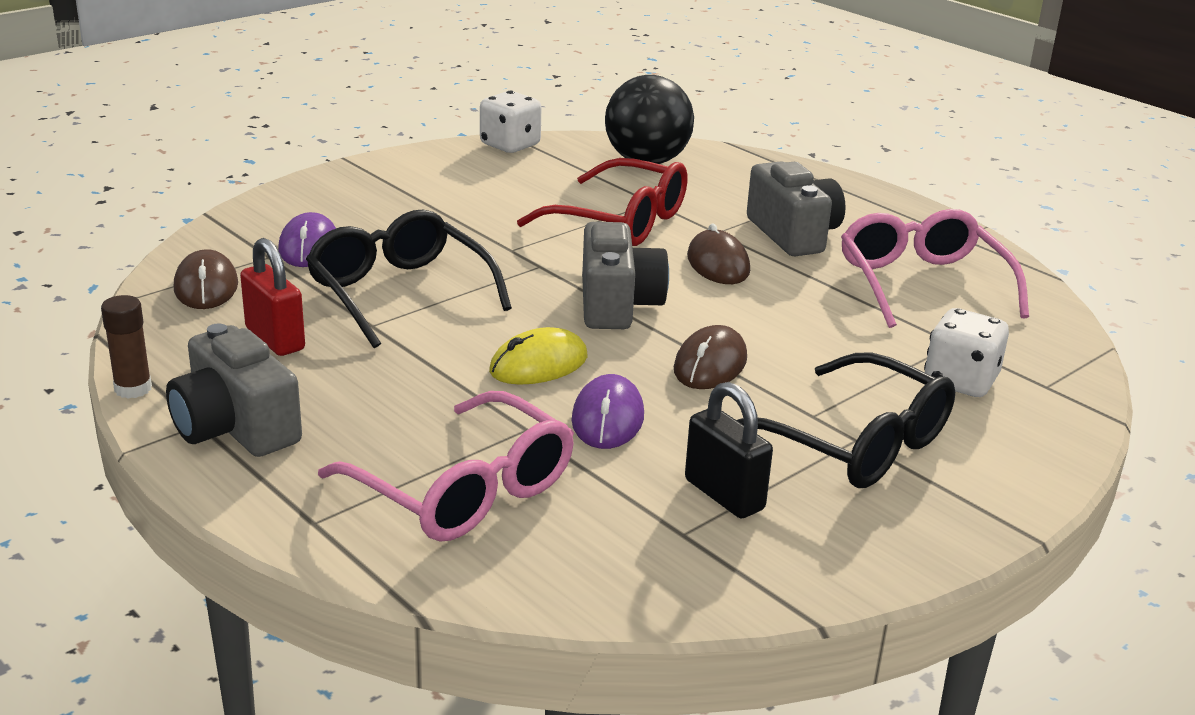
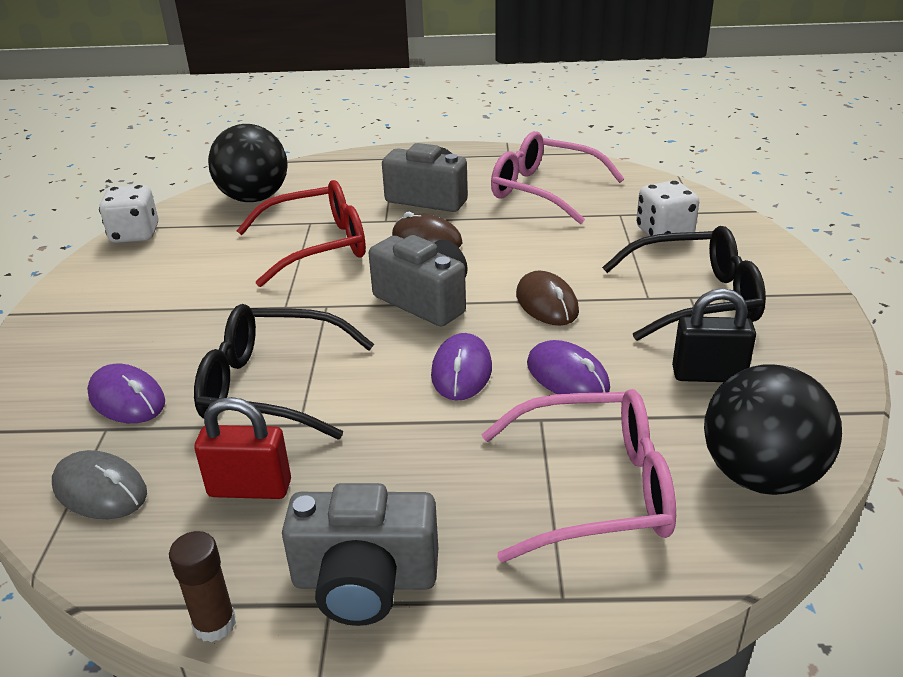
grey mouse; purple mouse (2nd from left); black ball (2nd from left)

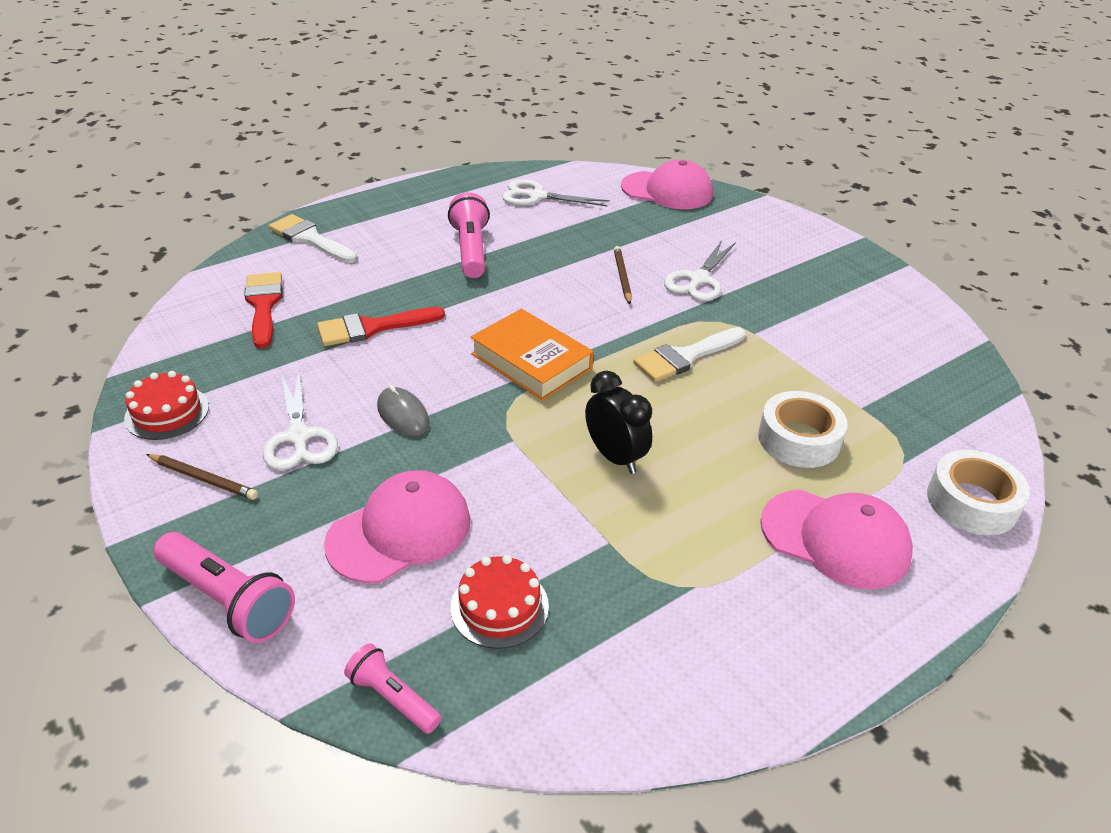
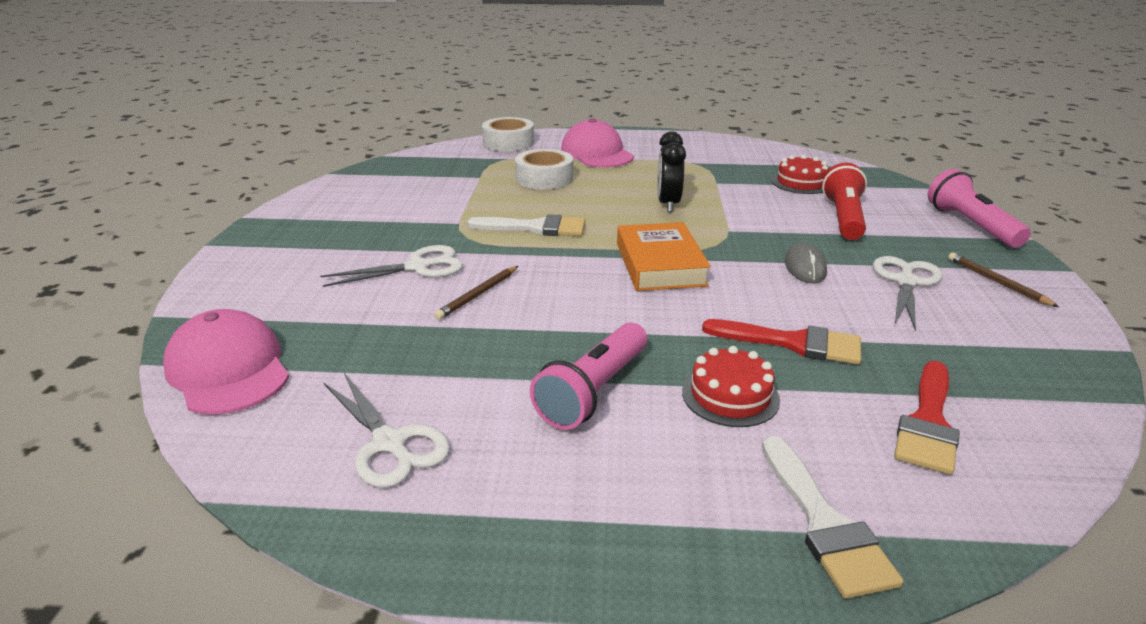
red cake (1st from left); red flashlight; pink flashlight (2nd from left in the first image)

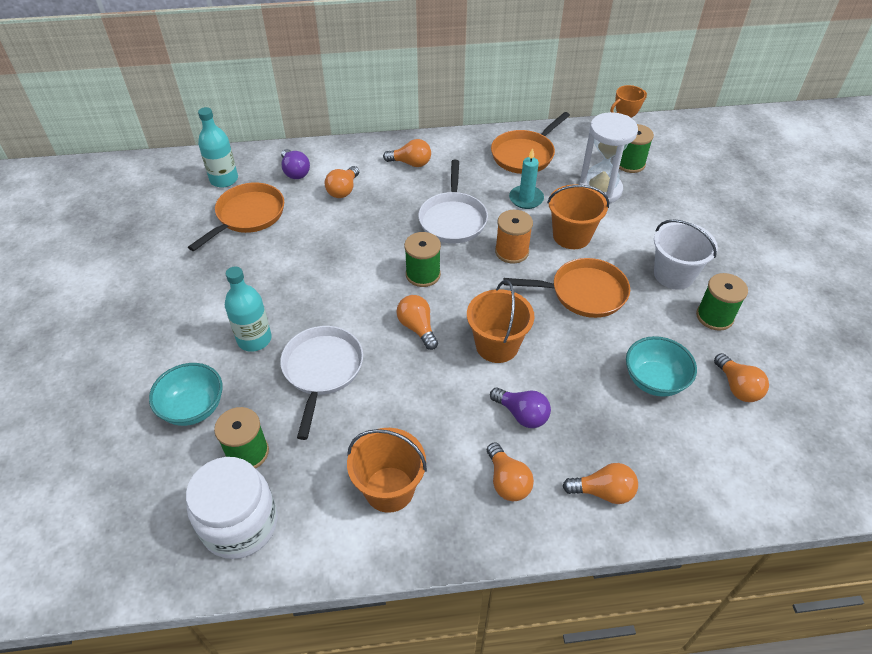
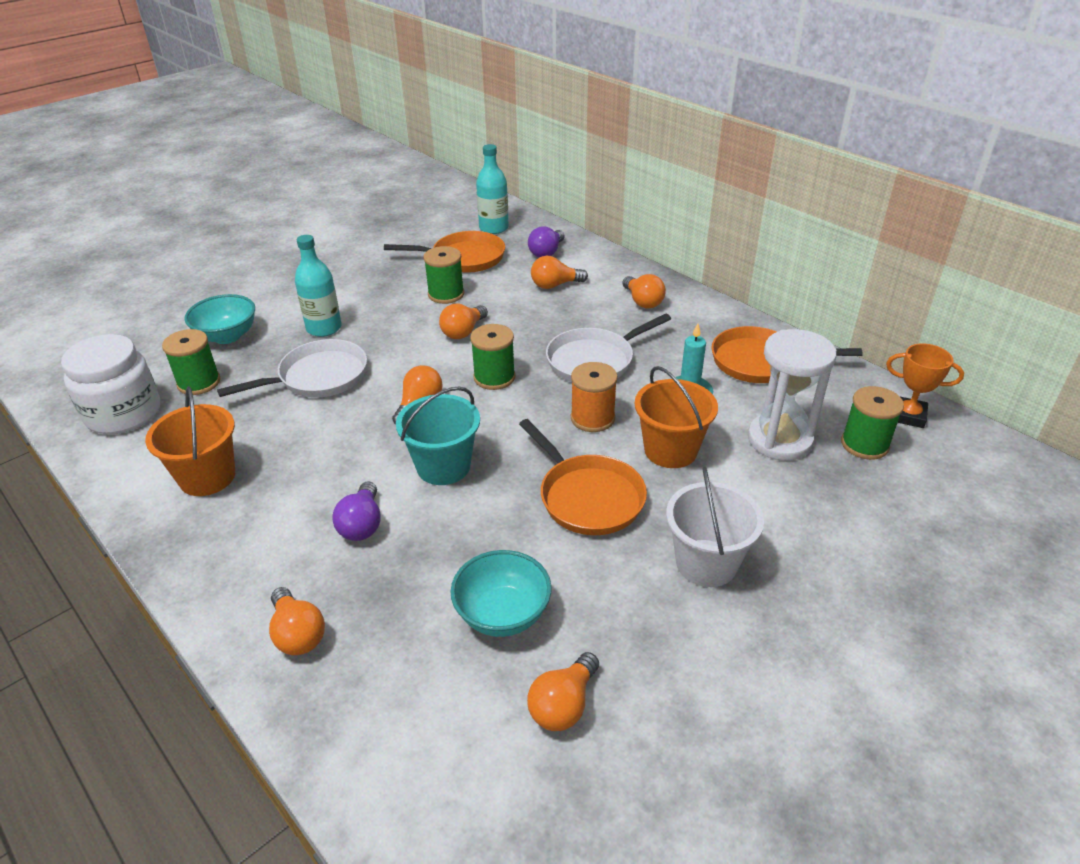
green spool (2nd from left); turquoise bucket; orange light bulb (3rd from left)

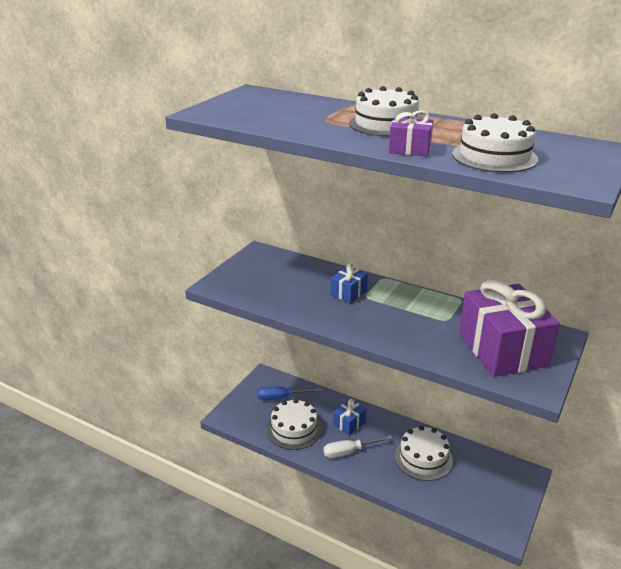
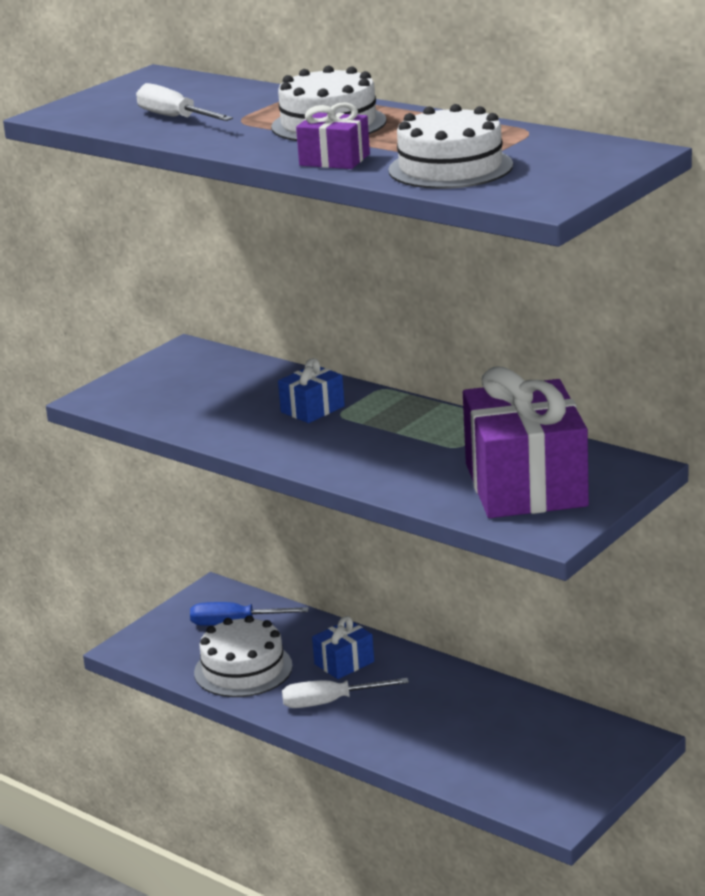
white cake (3rd from left in the first image); white screwdriver (1st from left)

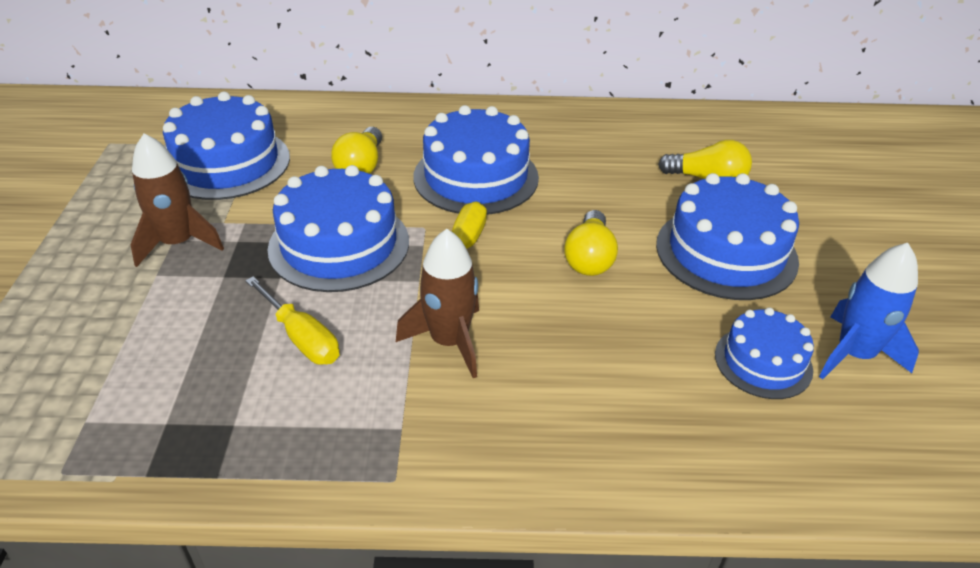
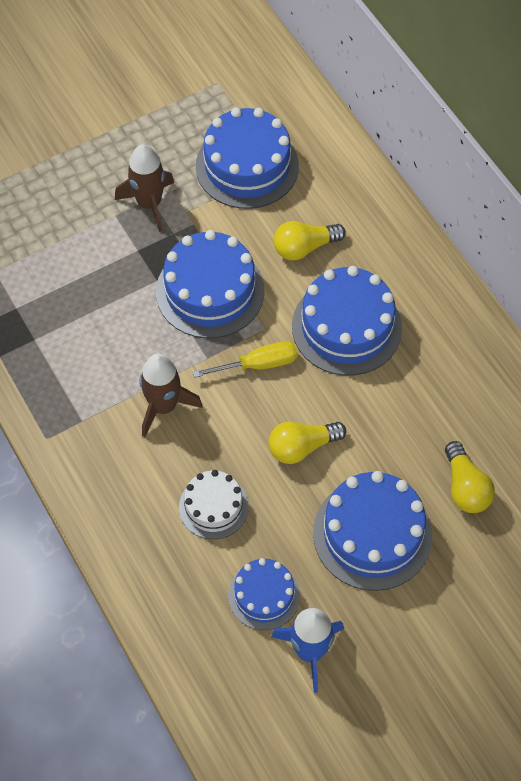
yellow screwdriver (1st from left in the first image); white cake

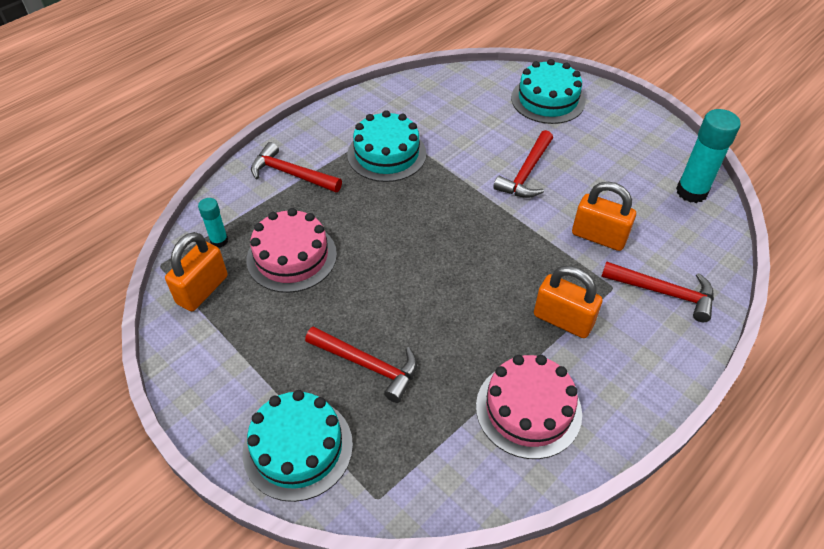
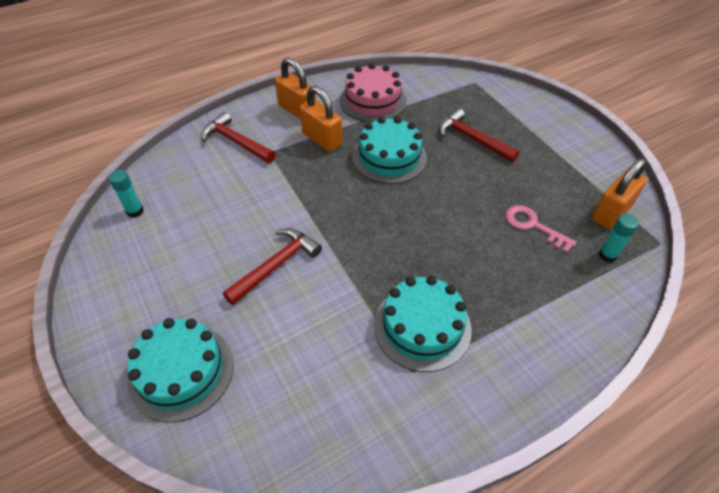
turquoise glue stick (1st from left); red hammer (1st from left in the first image); orange padlock (1st from left); pink key; turquoise cake (2nd from left)

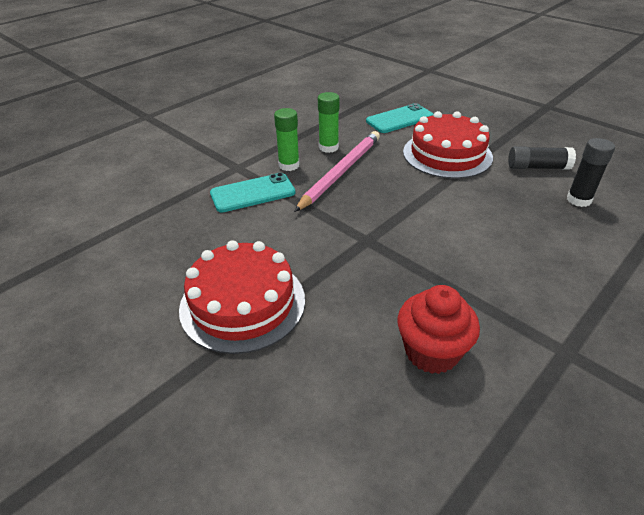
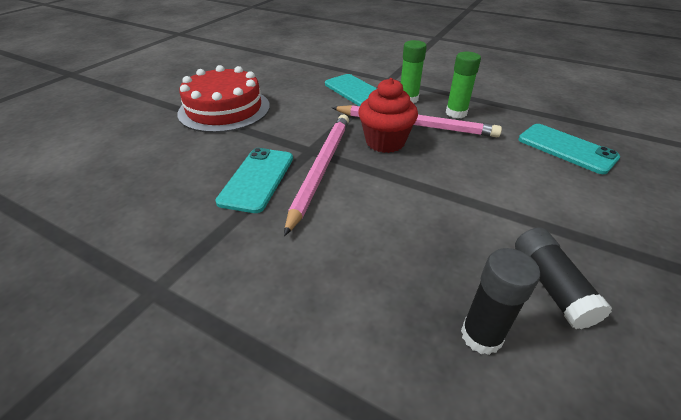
red cake (2nd from left in the first image); red cupcake; pink pencil (1st from left); turquoise phone (1st from left)

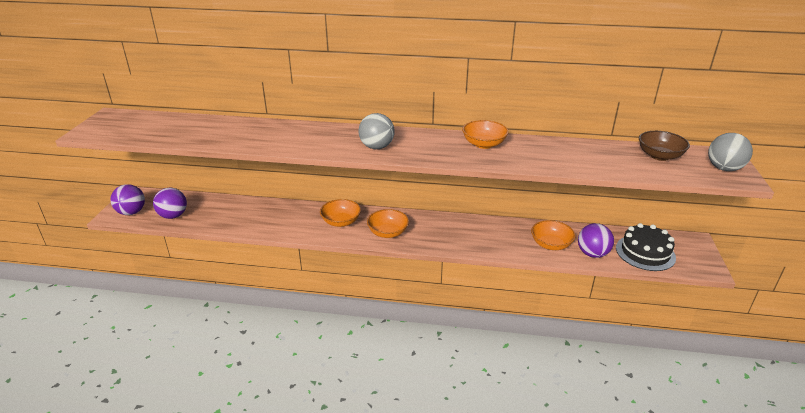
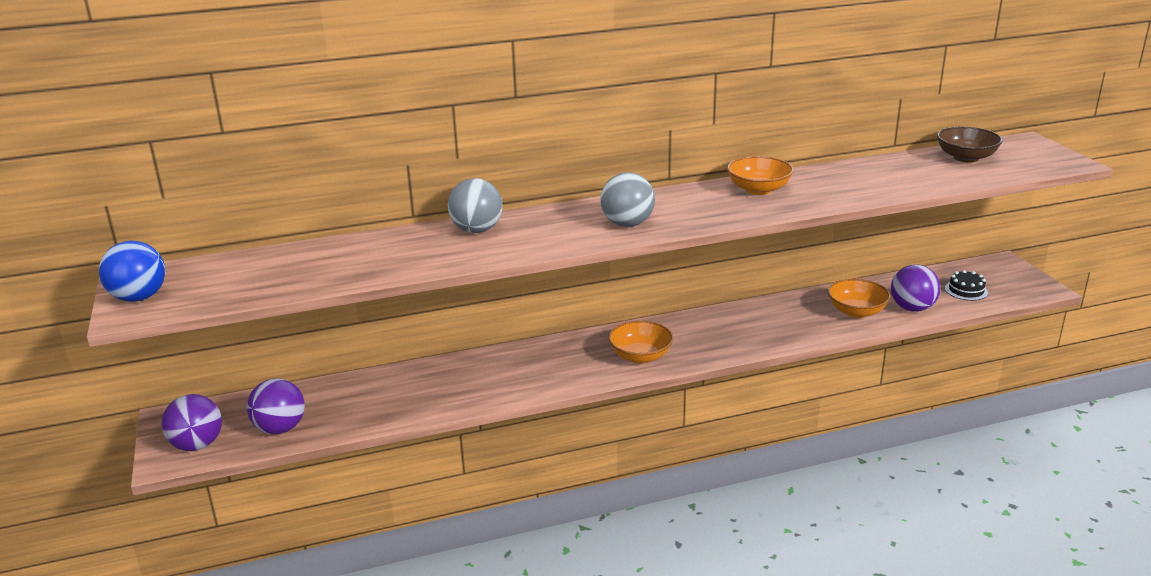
grey ball (1st from left); orange bowl (1st from left in the first image); black cake; blue ball

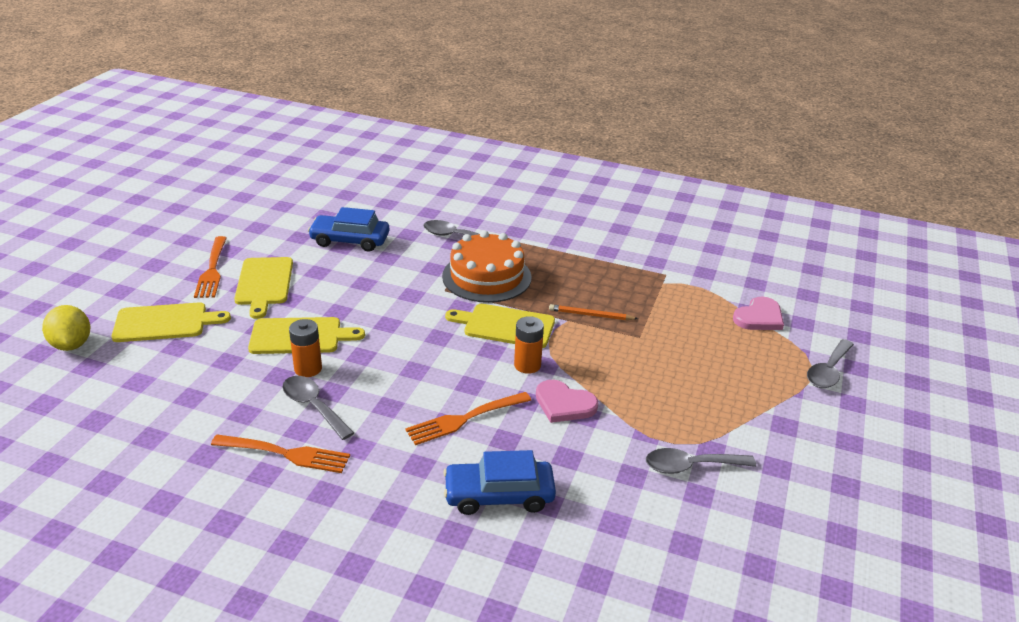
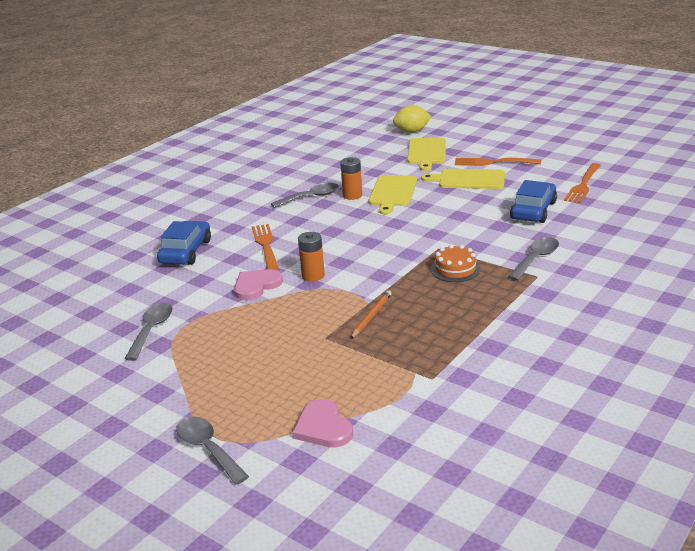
orange cake; yellow cutting board (4th from left in the first image); orange fork (3rd from left)

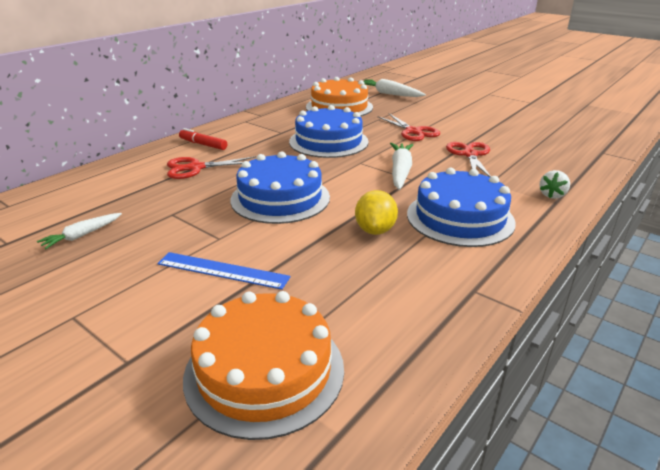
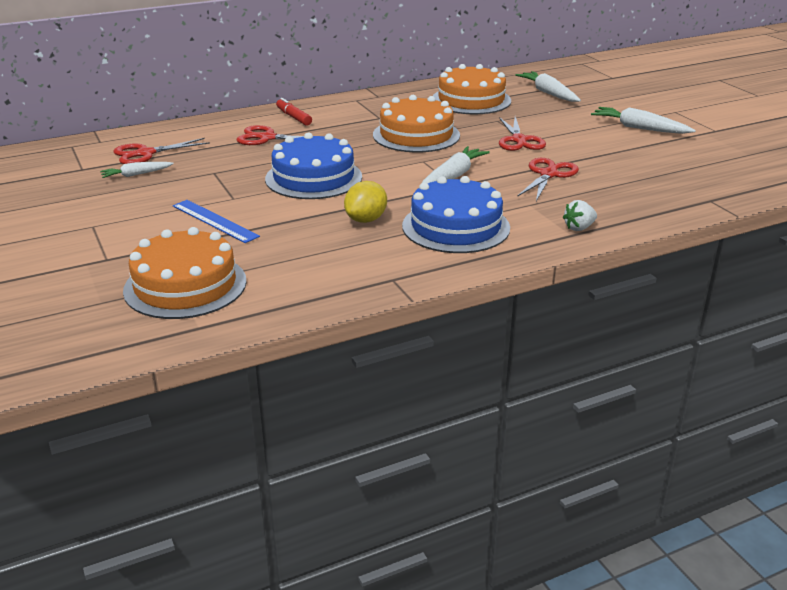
orange cake (2nd from left); white carrot (4th from left); red scissors (1st from left)

